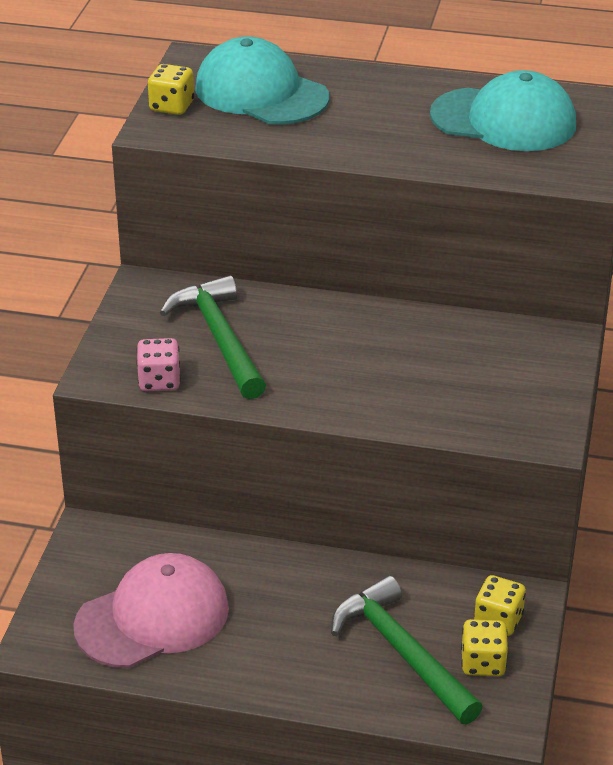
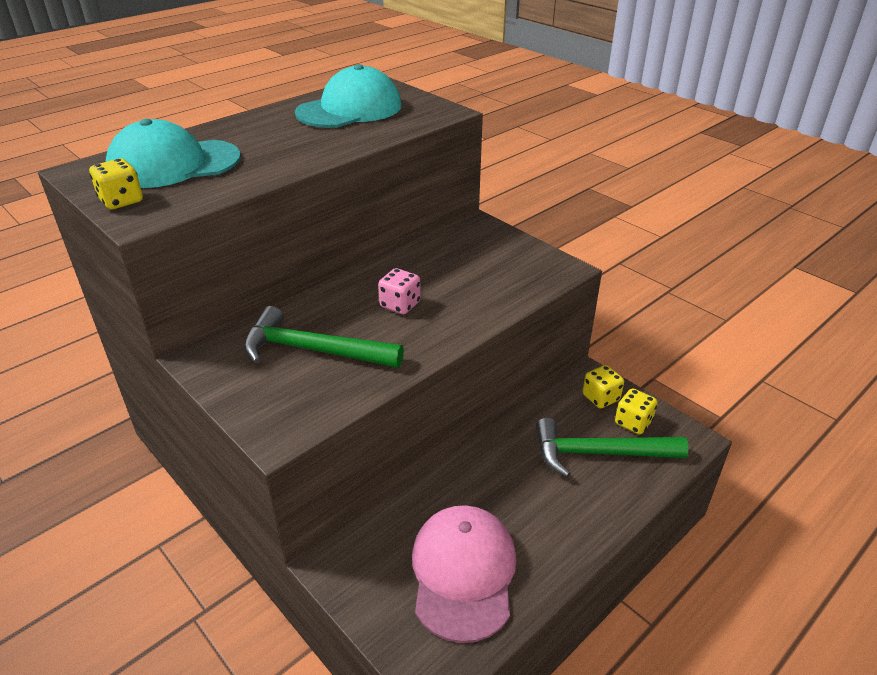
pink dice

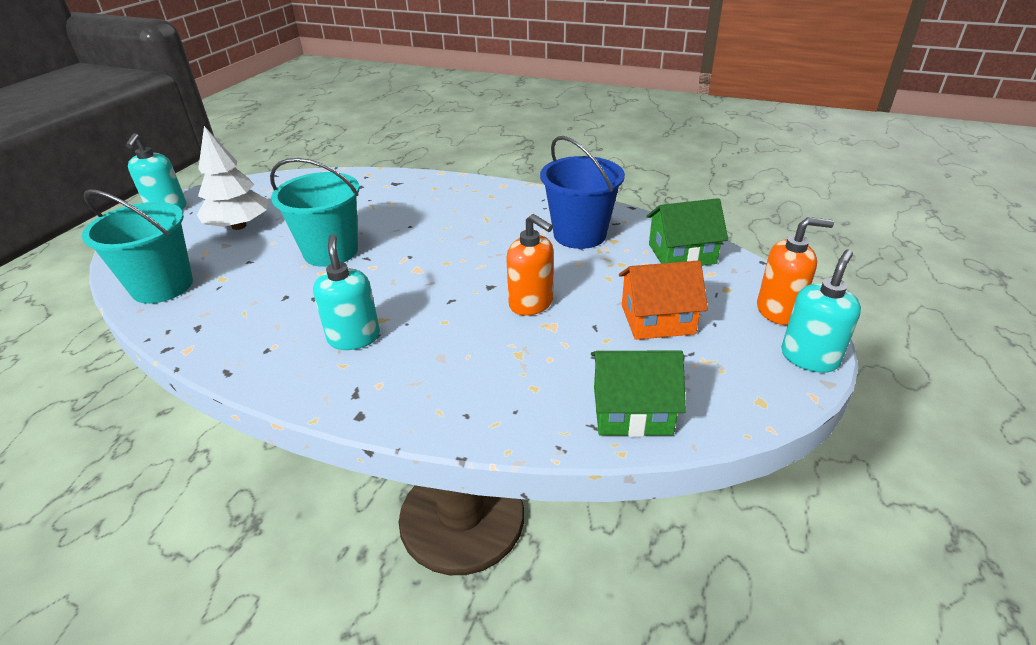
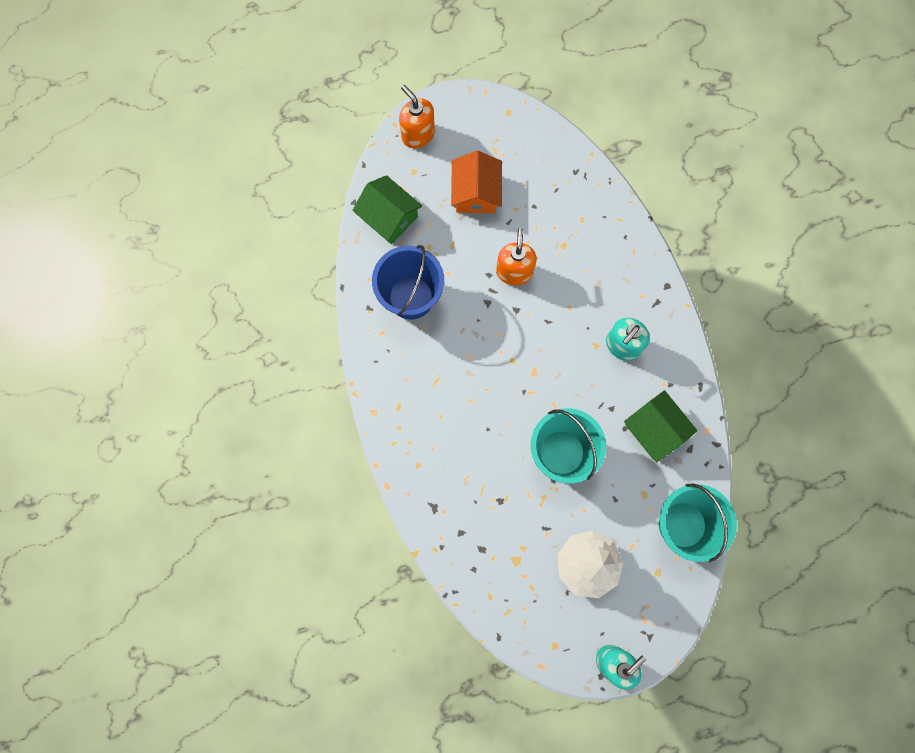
turquoise soap dispenser (3rd from left in the first image); orange house; green house (2nd from left)

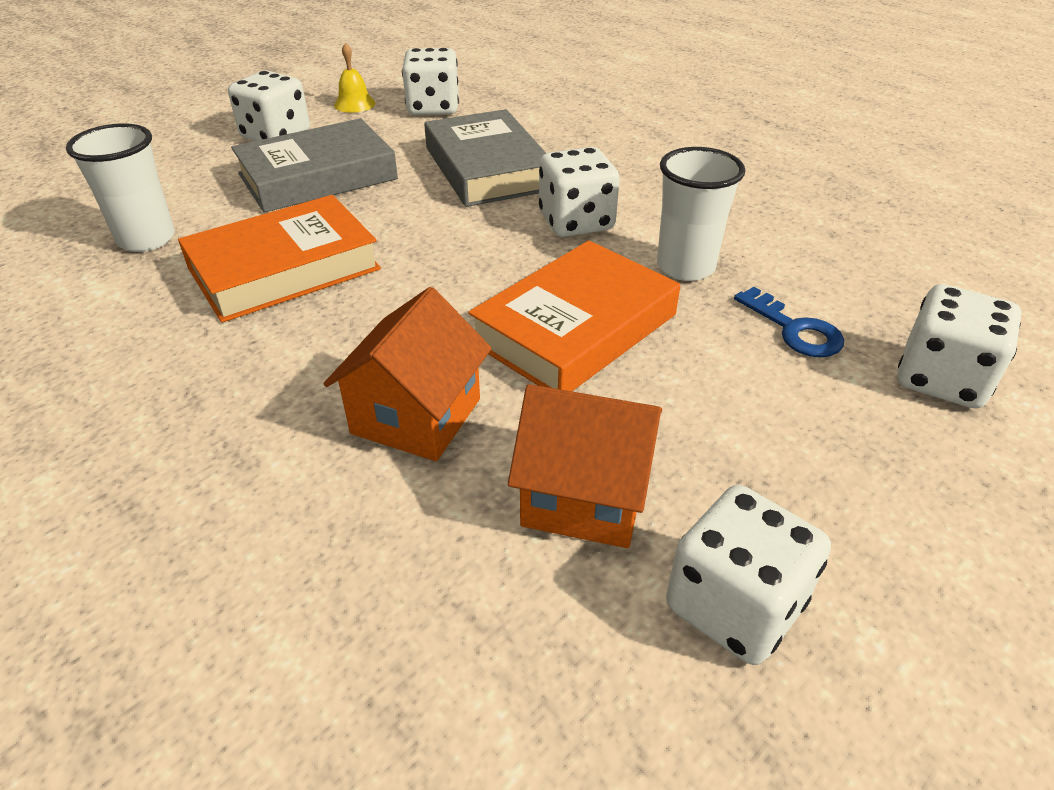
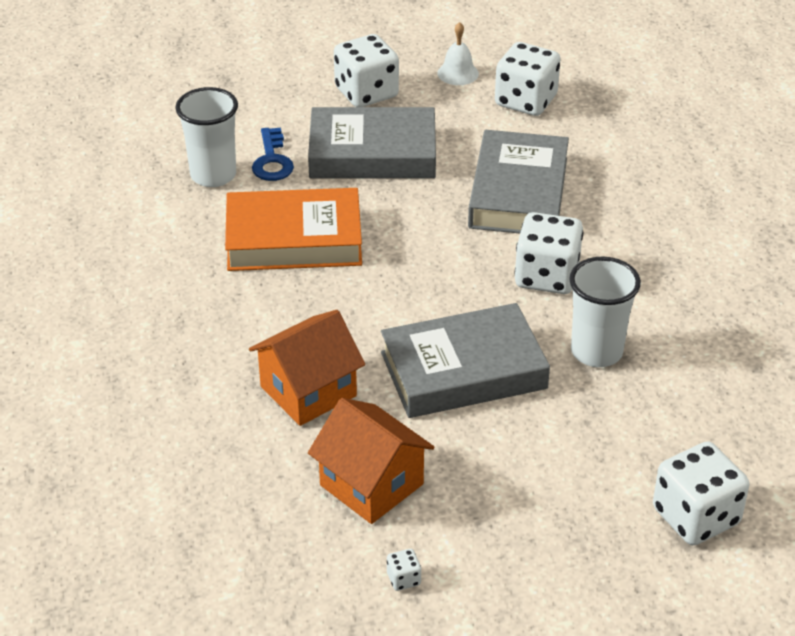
white bell; grey book (2nd from left); blue key; white dice (2nd from left)

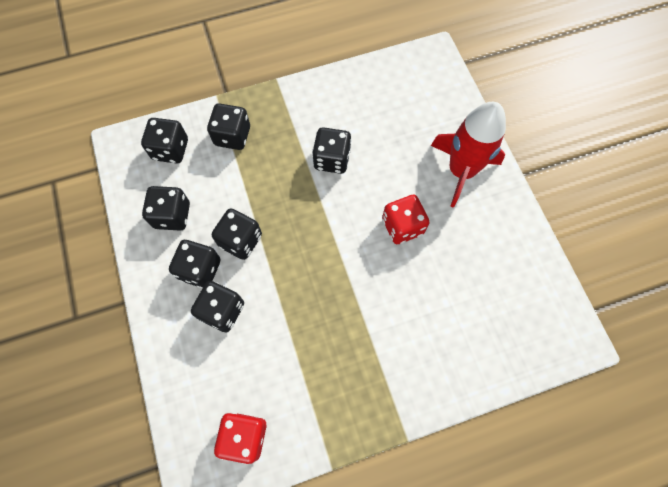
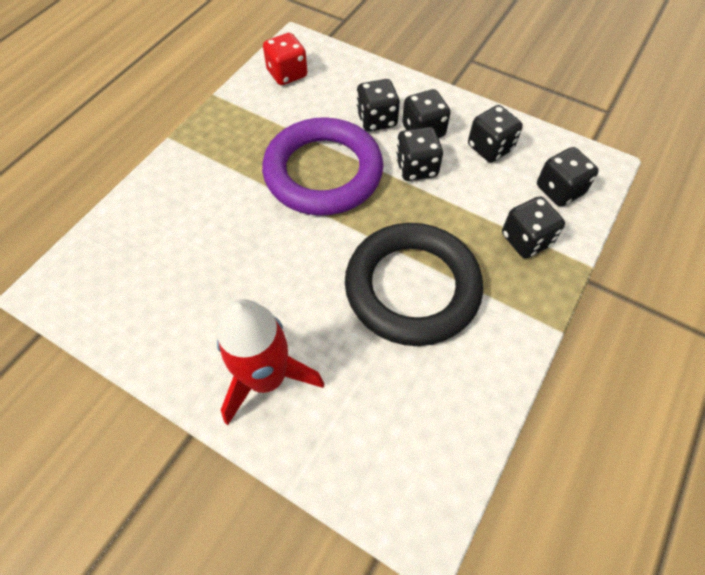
black ring; red dice (2nd from left in the first image); purple ring

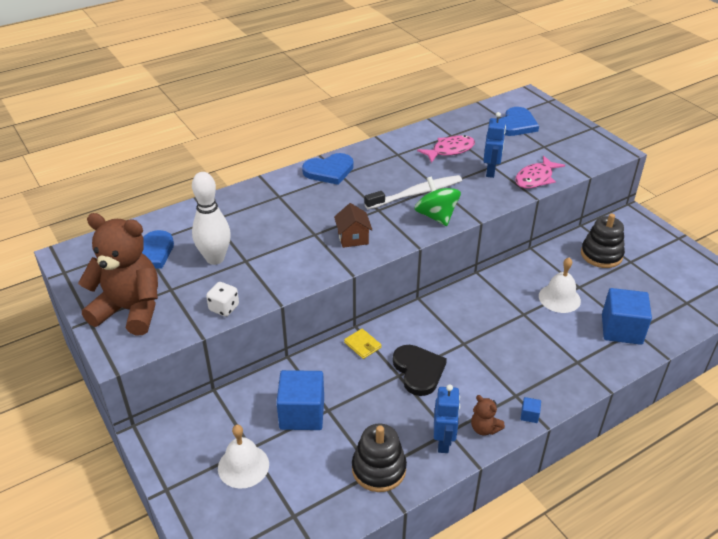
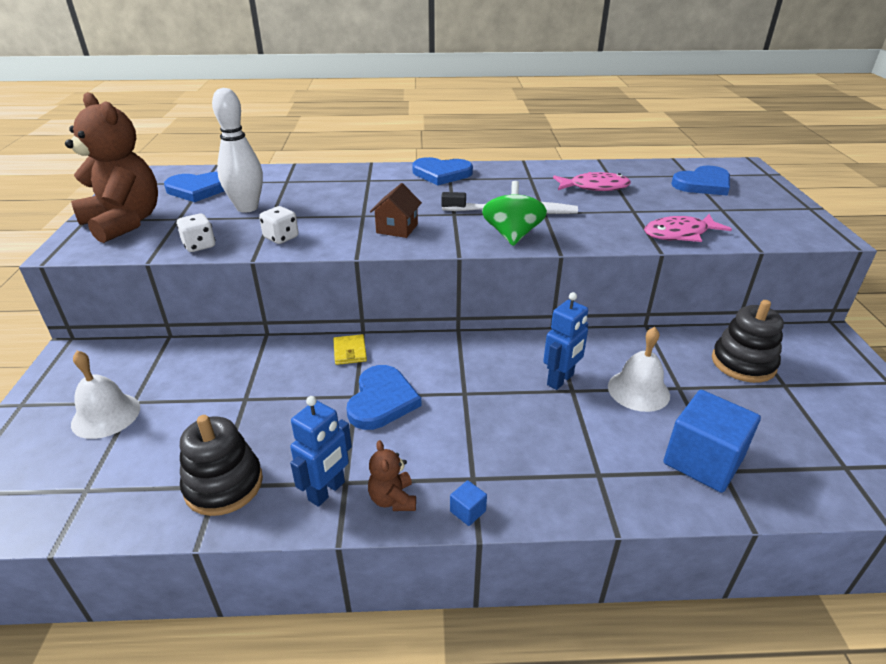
blue robot (2nd from left); blue heart (2nd from left); blue cube (1st from left in the first image); white dice (2nd from left)

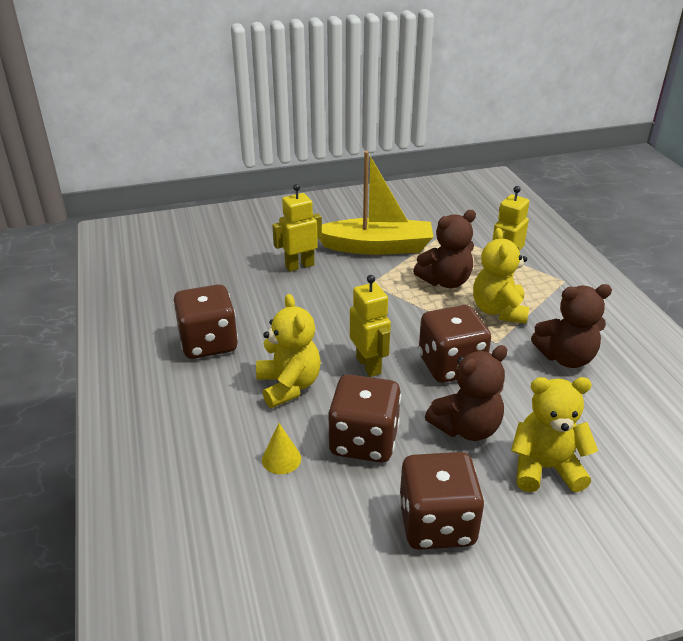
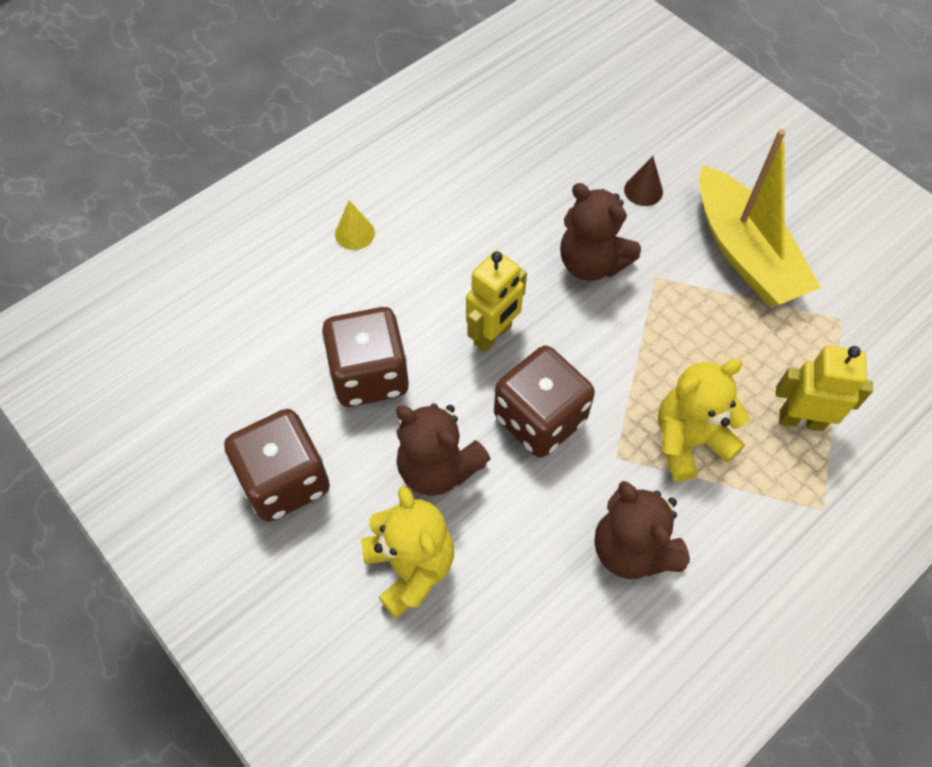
brown cone; brown teddy bear (2nd from left); brown dice (1st from left in the first image); yellow teddy bear (1st from left in the first image); yellow cone

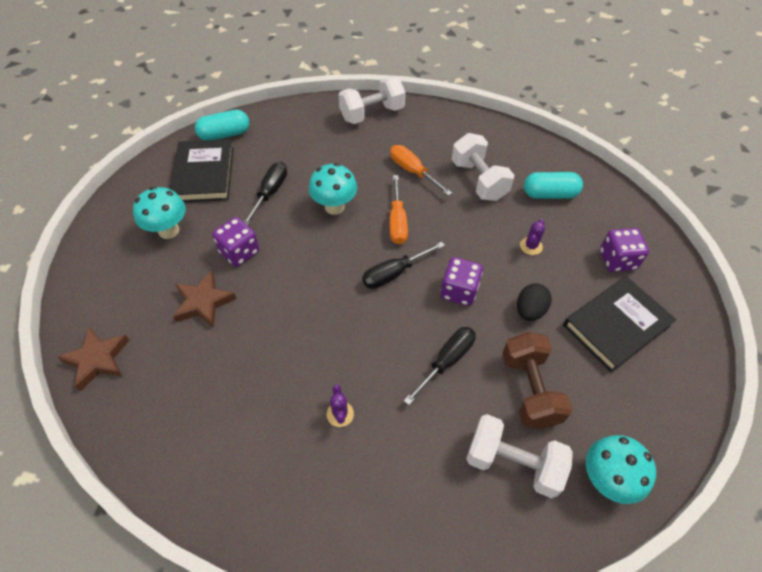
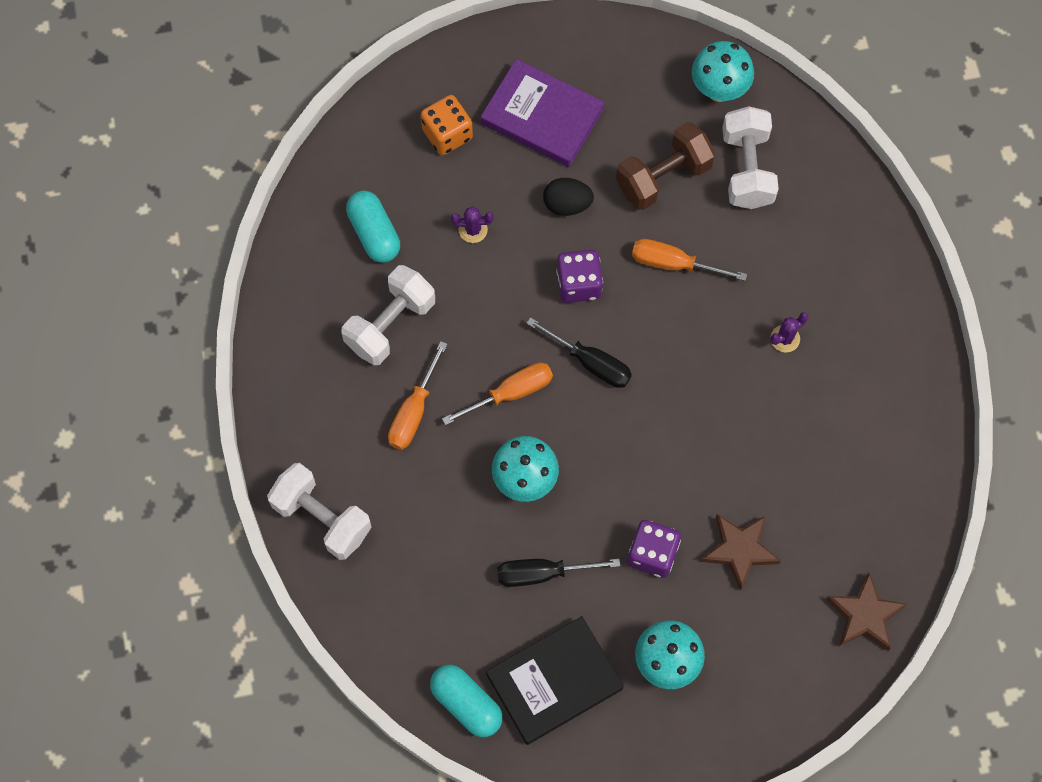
orange dice; purple book; orange screwdriver (3rd from left)

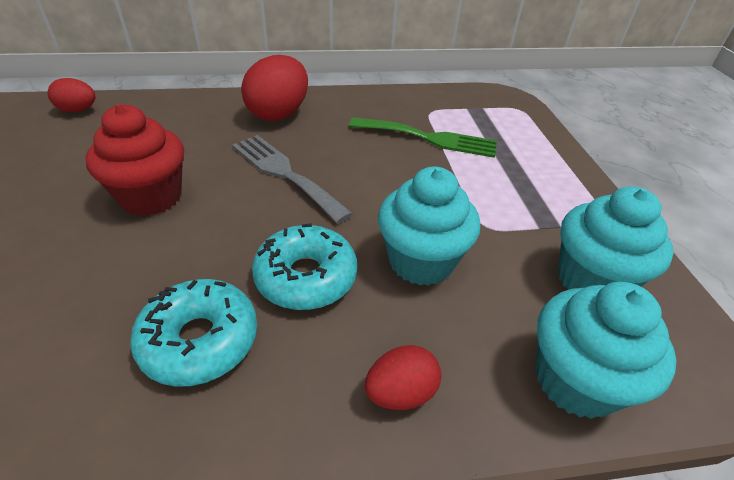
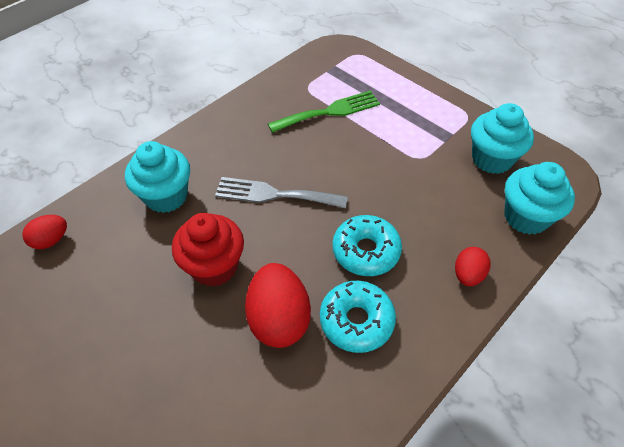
red egg (2nd from left); turquoise cupcake (1st from left)

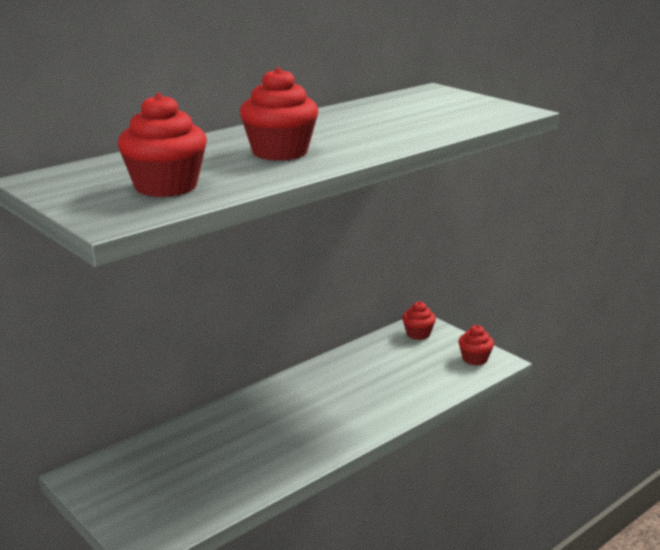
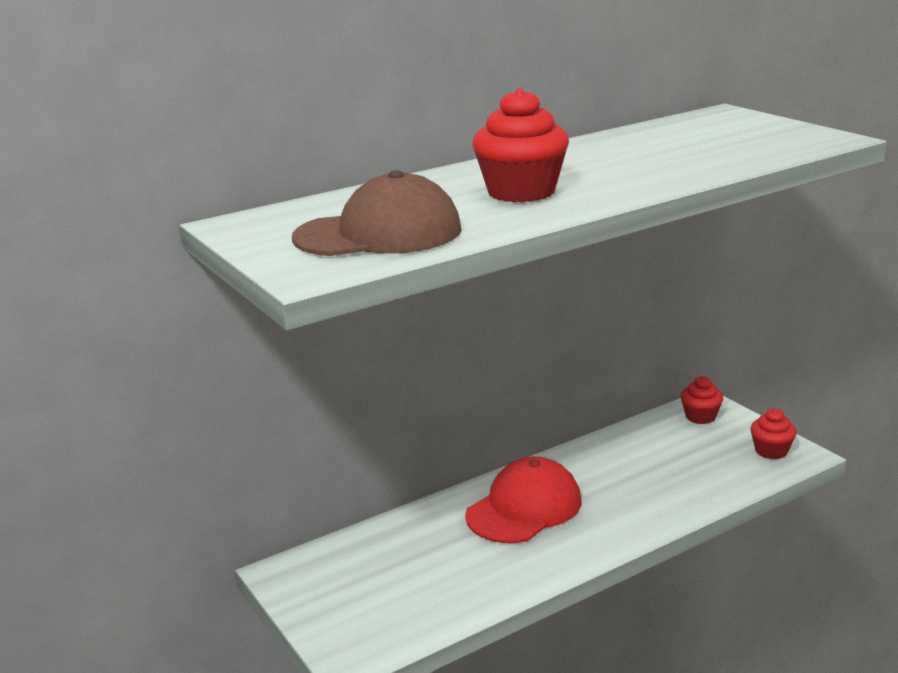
brown cap; red cap

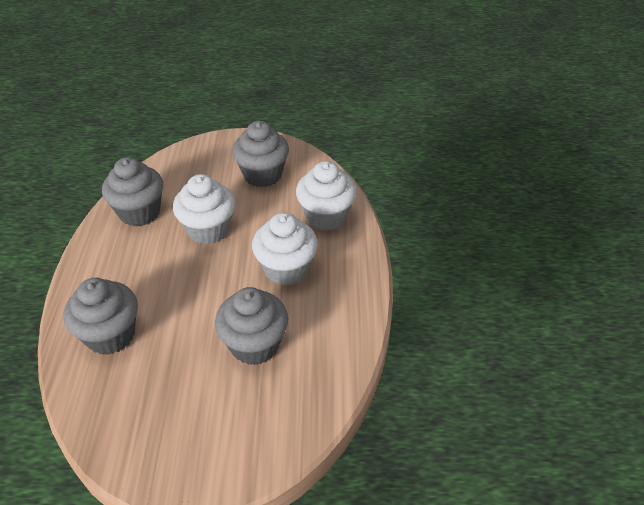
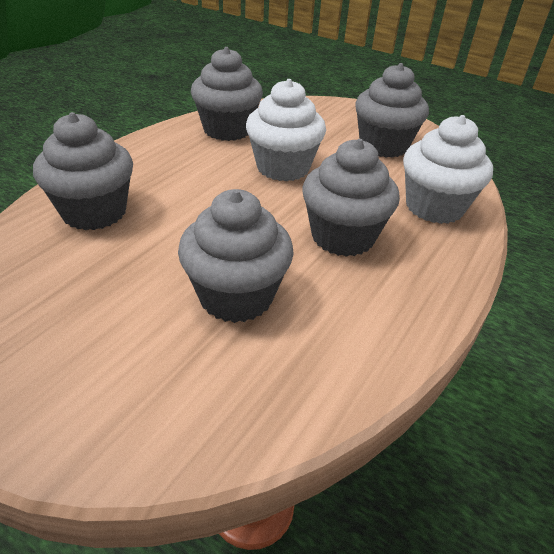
grey cupcake (4th from left)

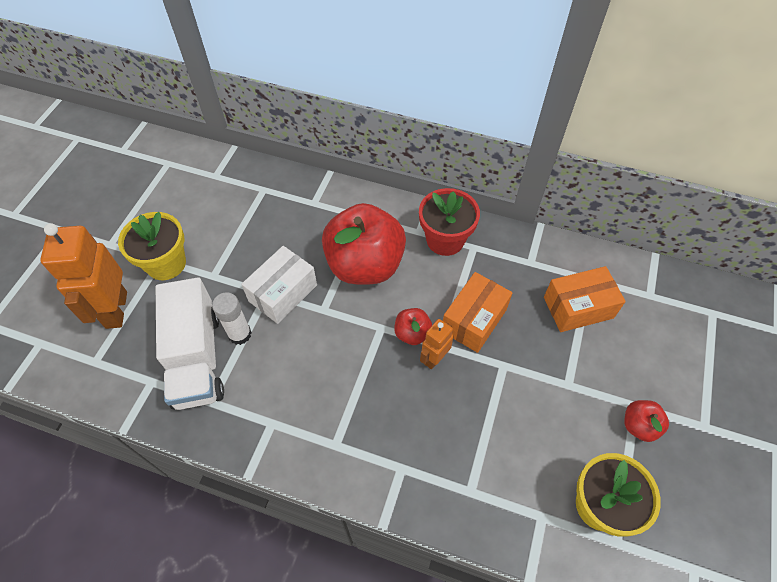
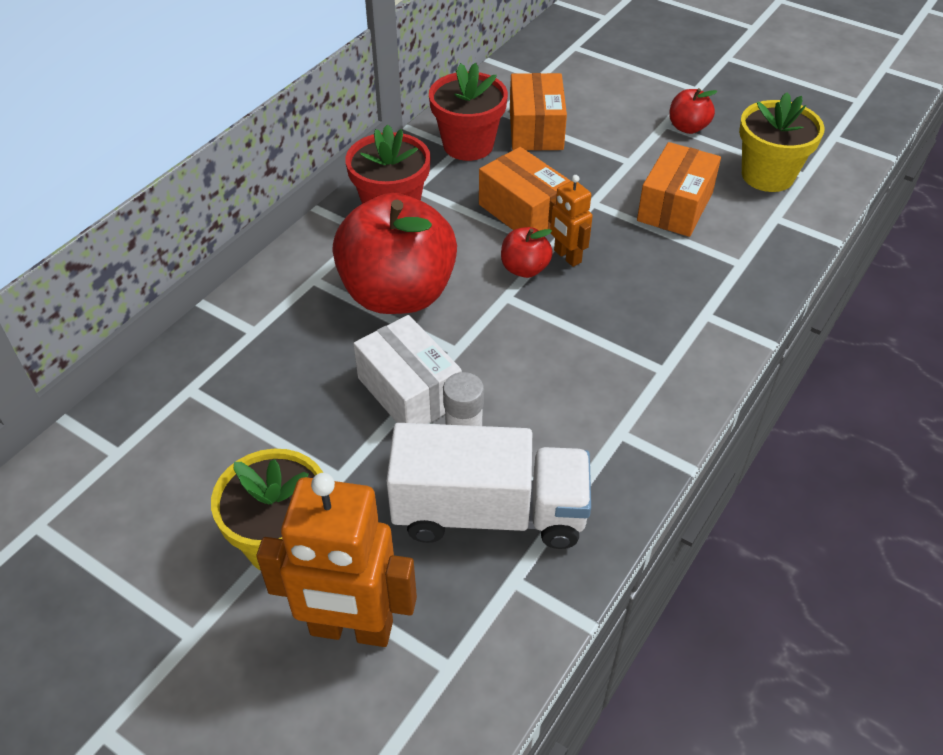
red flower pot (2nd from left); orange box (3rd from left)

